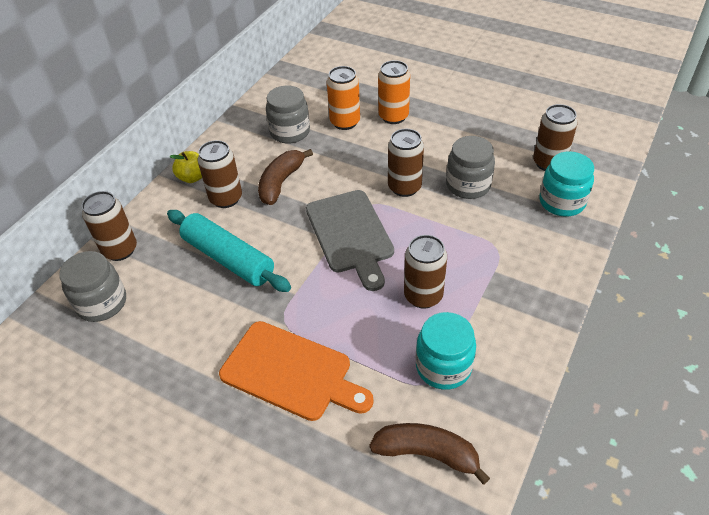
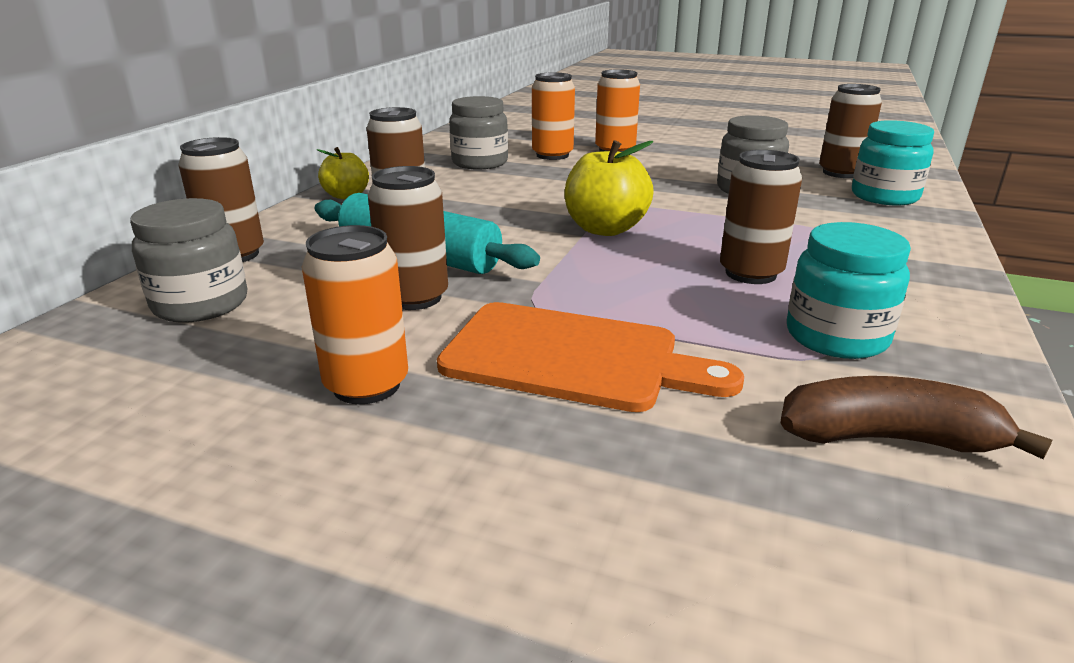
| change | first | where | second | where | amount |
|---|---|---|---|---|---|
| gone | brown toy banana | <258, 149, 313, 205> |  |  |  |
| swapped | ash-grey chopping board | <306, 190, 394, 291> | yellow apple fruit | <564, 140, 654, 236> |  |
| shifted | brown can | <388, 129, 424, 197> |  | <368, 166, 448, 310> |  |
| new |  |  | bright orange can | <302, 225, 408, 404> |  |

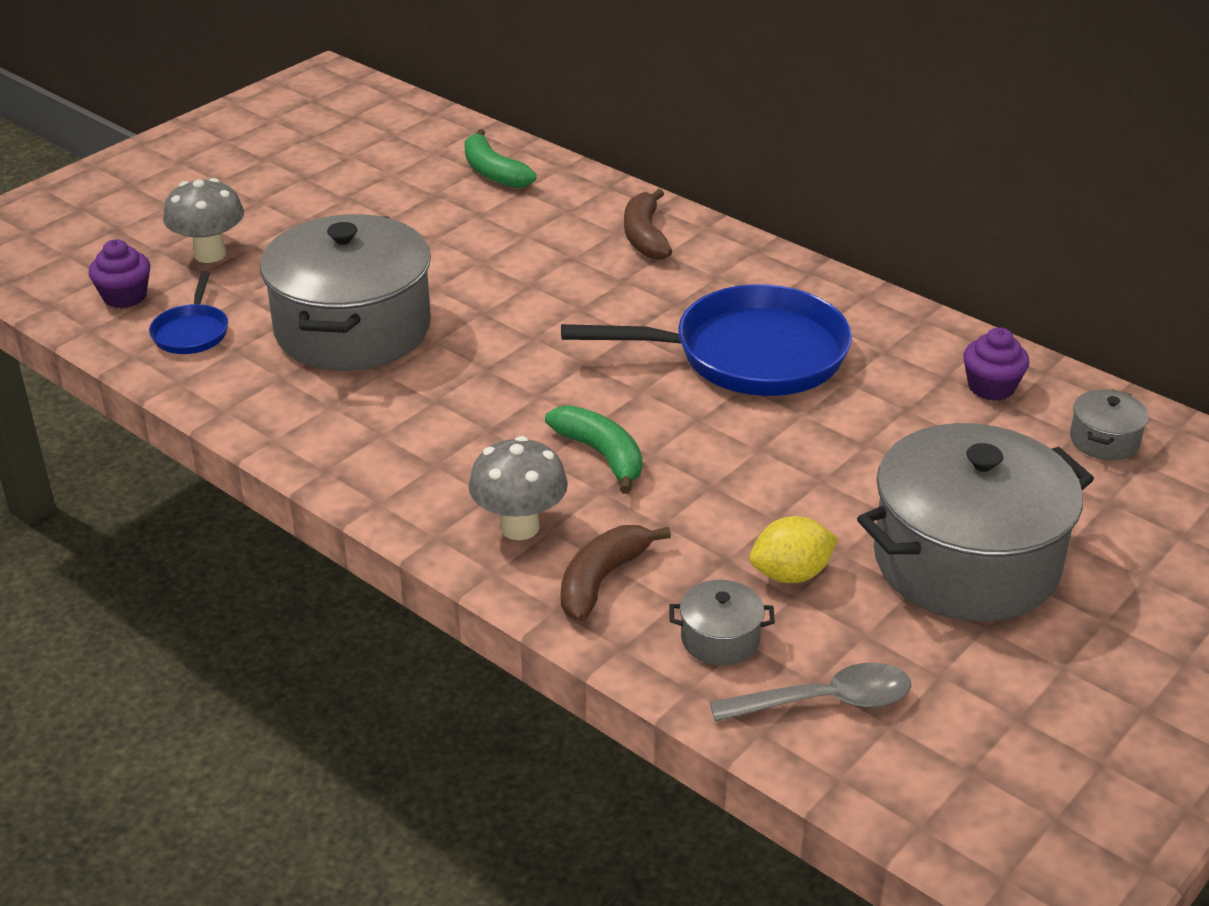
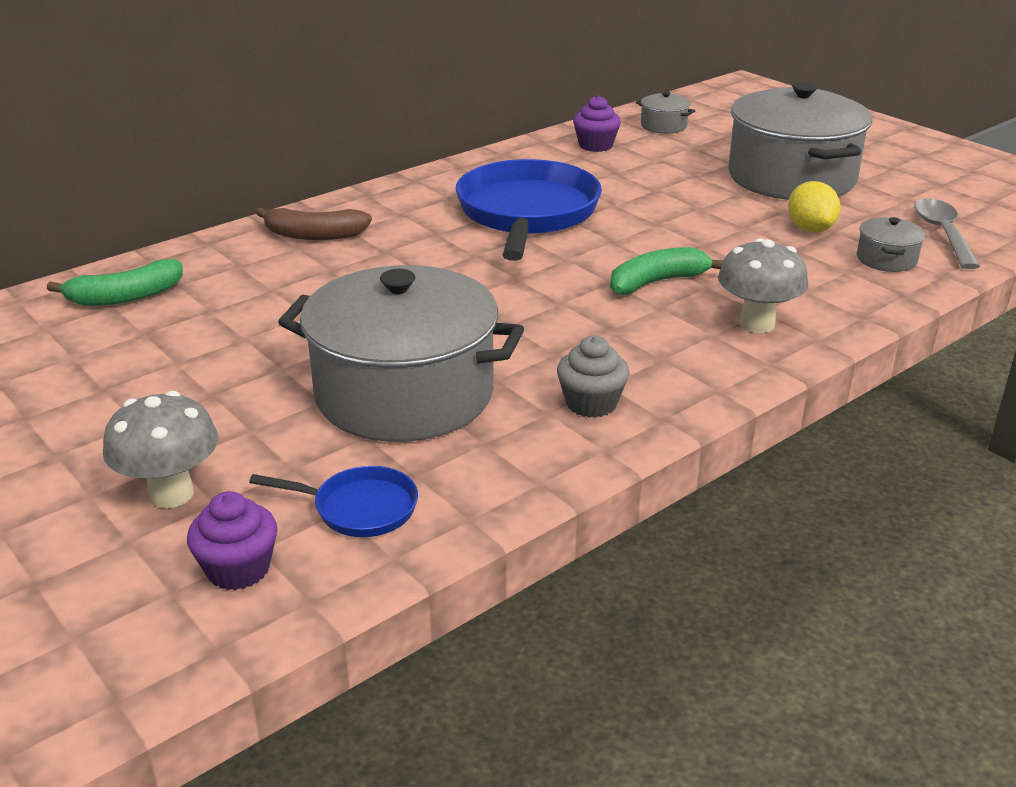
| change | first | where | second | where | amount |
|---|---|---|---|---|---|
| gone | brown toy banana | <561, 525, 671, 621> |  |  |  |
| new |  |  | ash-grey muffin | <557, 336, 629, 418> |  |

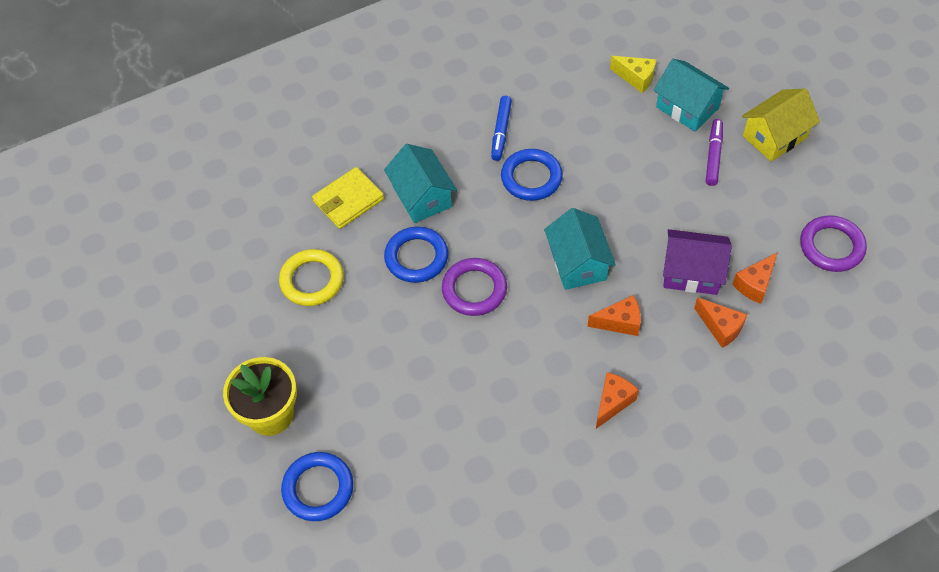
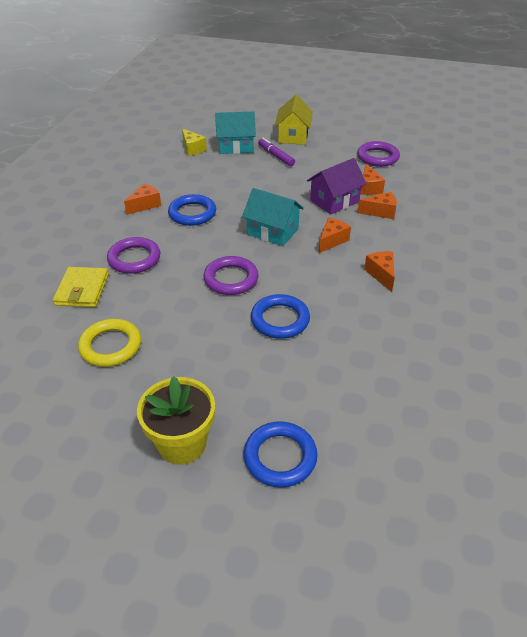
| change | first | where | second | where | amount |
|---|---|---|---|---|---|
| swapped | teal toy house | <384, 144, 457, 223> | violet torus | <107, 237, 160, 274> |  |
| shifted | cobalt torus | <384, 227, 448, 283> |  | <251, 294, 310, 339> |  |
| swapped | cobalt marker pen | <491, 96, 512, 161> | bright orange cheese wedge | <124, 183, 161, 215> |  |
| rotated | yellow cheese wedge | <610, 56, 656, 93> |  | <182, 129, 207, 156> | 75 degrees clockwise |

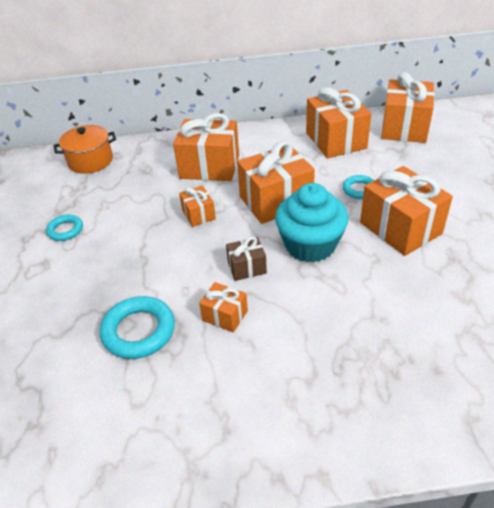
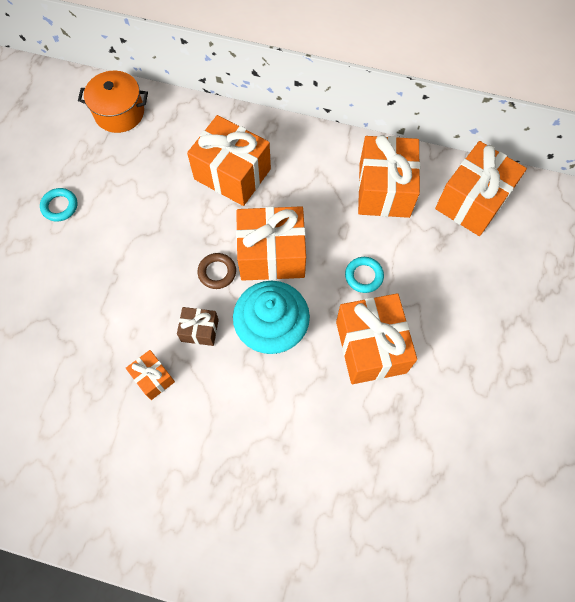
| change | first | where | second | where | amount |
|---|---|---|---|---|---|
| gone | teal torus | <100, 296, 175, 359> |  |  |  |
| gone | bright orange wrapped gift | <179, 186, 216, 227> |  |  |  |
| new |  |  | brown torus | <197, 253, 236, 289> |  |

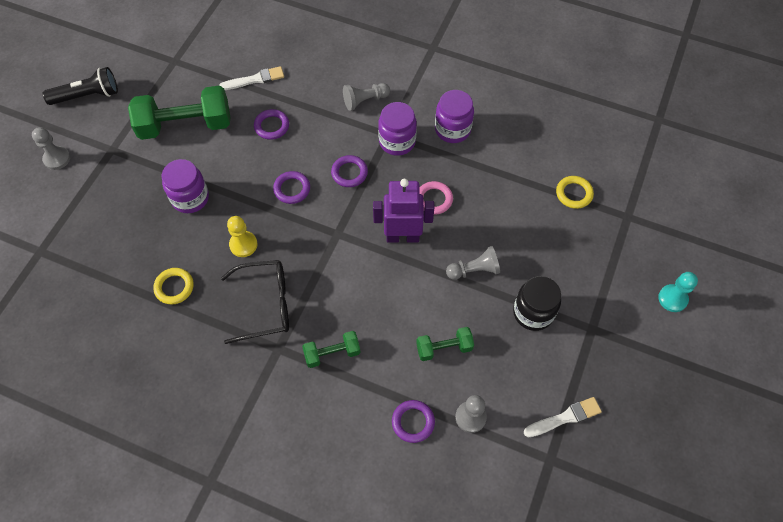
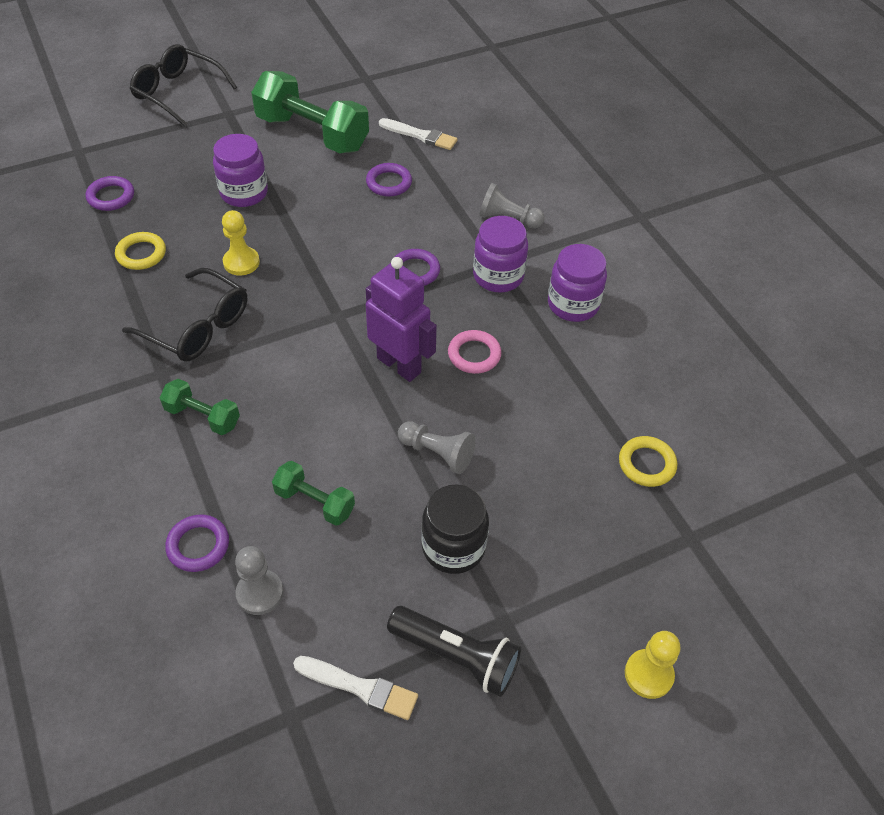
| change | first | where | second | where | amount |
|---|---|---|---|---|---|
| swapped | ash-grey game pawn | <32, 127, 70, 170> | ebony glasses | <130, 44, 237, 127> |  |
| shifted | ebony pocket torch | <43, 67, 118, 105> |  | <387, 606, 521, 697> |  |
| shifted | violet torus | <273, 171, 310, 204> |  | <86, 176, 134, 211> |  |
| repainted | teal game pawn | <658, 272, 698, 312> | yellow game pawn | <625, 631, 681, 699> |  |

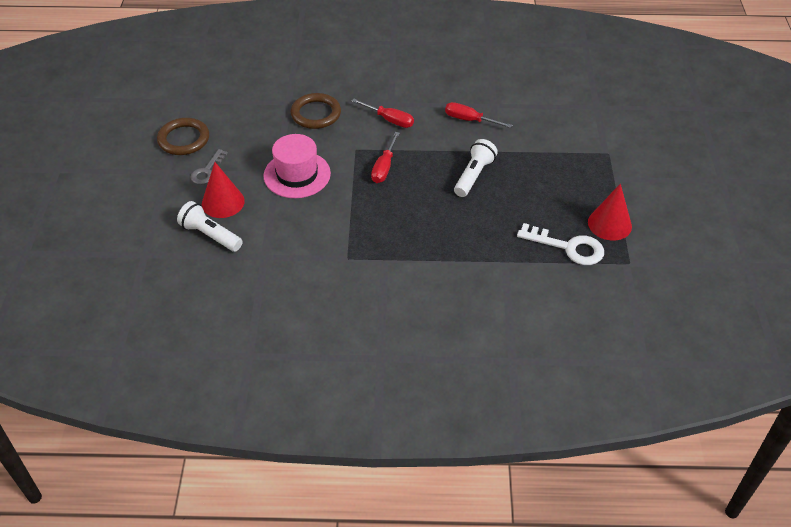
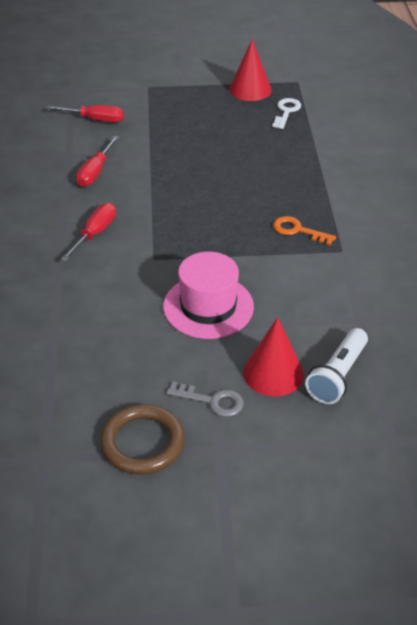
| change | first | where | second | where | amount |
|---|---|---|---|---|---|
| gone | brown torus | <291, 93, 341, 129> |  |  |  |
| shifted | red flat screwdriver | <371, 132, 399, 183> |  | <47, 105, 124, 123> |  |
| gone | pure white pocket torch | <454, 139, 498, 197> |  |  |  |
| scaled | pure white latchkey | <517, 223, 604, 265> |  | <272, 98, 301, 129> | x0.64 |
| new |  |  | bright orange latchkey | <273, 216, 336, 245> |  |

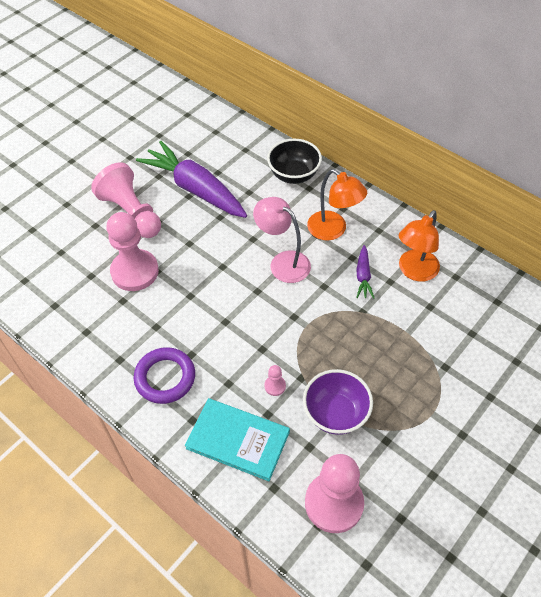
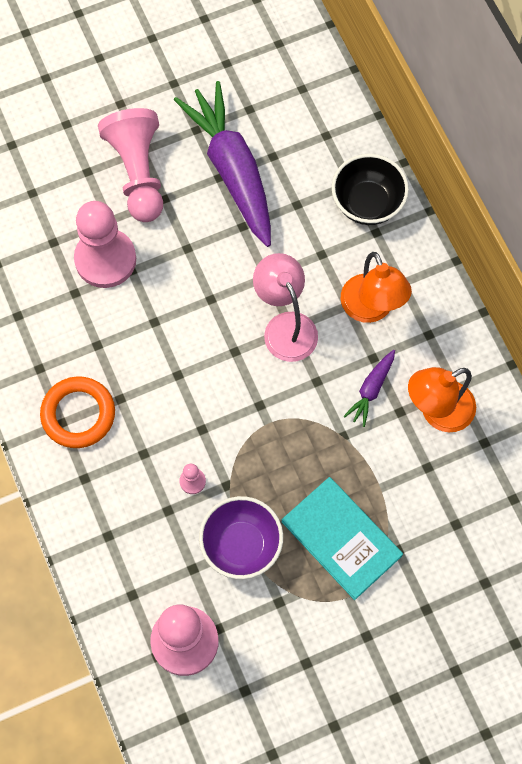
| change | first | where | second | where | amount |
|---|---|---|---|---|---|
| repainted | violet torus | <134, 347, 195, 404> | bright orange torus | <40, 376, 115, 448> |  |
| shifted | teal hardback | <185, 398, 290, 481> |  | <282, 477, 403, 600> |  |

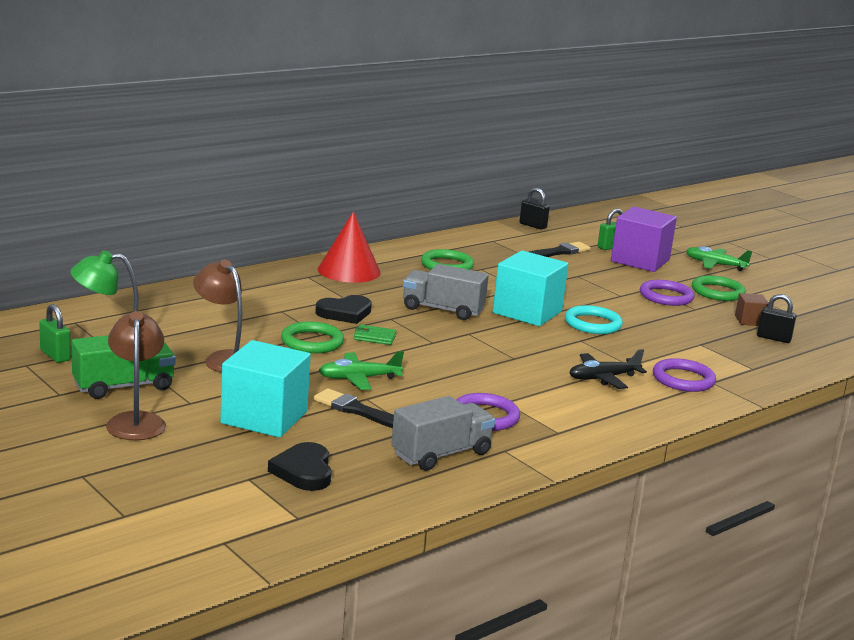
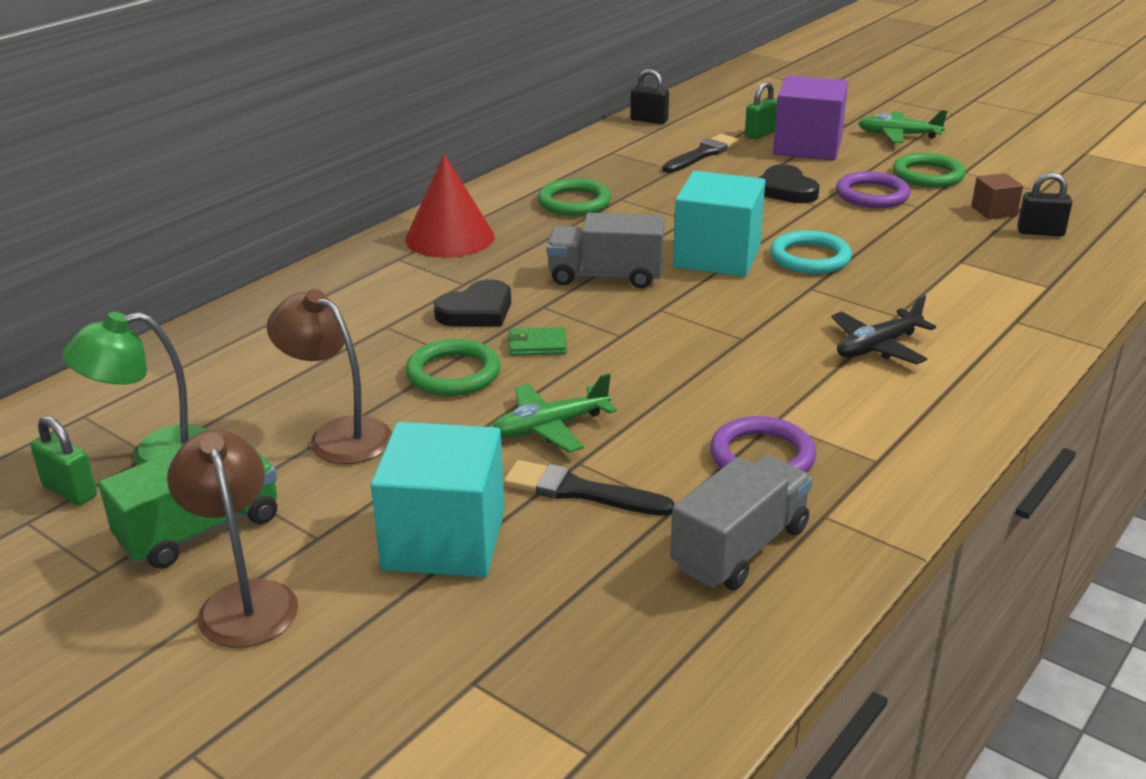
| change | first | where | second | where | amount |
|---|---|---|---|---|---|
| shifted | ebony love heart | <268, 442, 332, 491> |  | <761, 164, 820, 203> |  |
| gone | violet torus | <653, 358, 716, 392> |  |  |  |

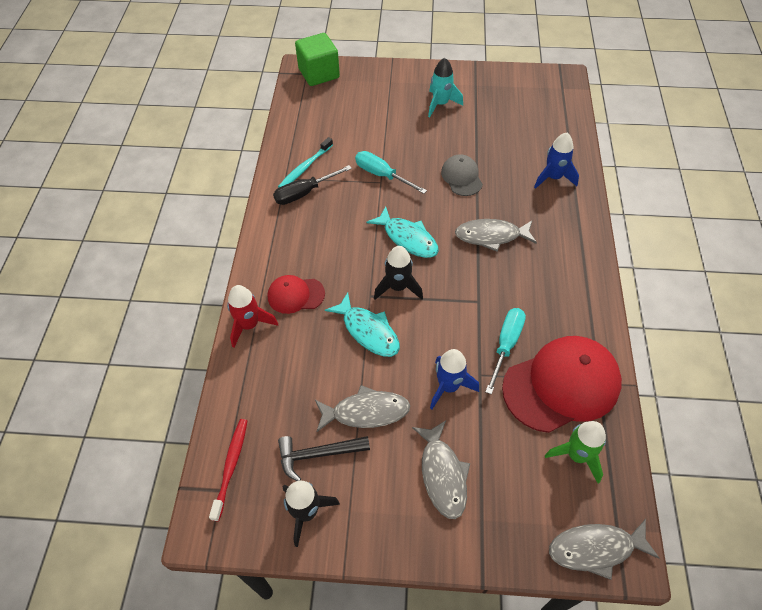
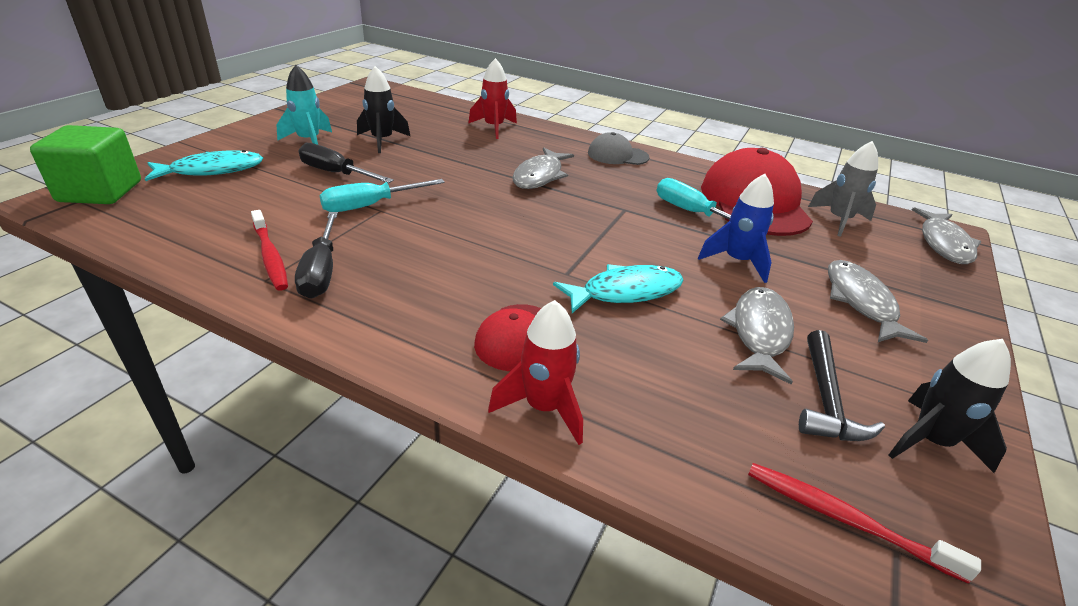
| change | first | where | second | where | amount |
|---|---|---|---|---|---|
| repainted | teal toothbrush | <278, 137, 333, 187> | red toothbrush | <251, 210, 288, 291> |  |
| shifted | teal toy fish | <367, 206, 439, 258> |  | <145, 150, 263, 181> |  |
| shifted | ebony spaceship | <374, 246, 423, 300> |  | <357, 66, 410, 153> |  |
| rotated | ash-grey toy fish | <412, 421, 470, 519> |  | <828, 260, 928, 343> | 105 degrees counterclockwise |
| shifted | ash-grey cap | <441, 154, 483, 196> |  | <588, 132, 650, 165> |  |
| repainted | cobalt spaceship | <534, 133, 579, 189> | red spaceship | <468, 58, 517, 139> |  |
| repainted | leaf-green spaceship | <545, 421, 606, 483> | ash-grey spaceship | <808, 141, 878, 237> |  |
| new |  |  | ebony flat screwdriver | <298, 143, 394, 183> |  |

